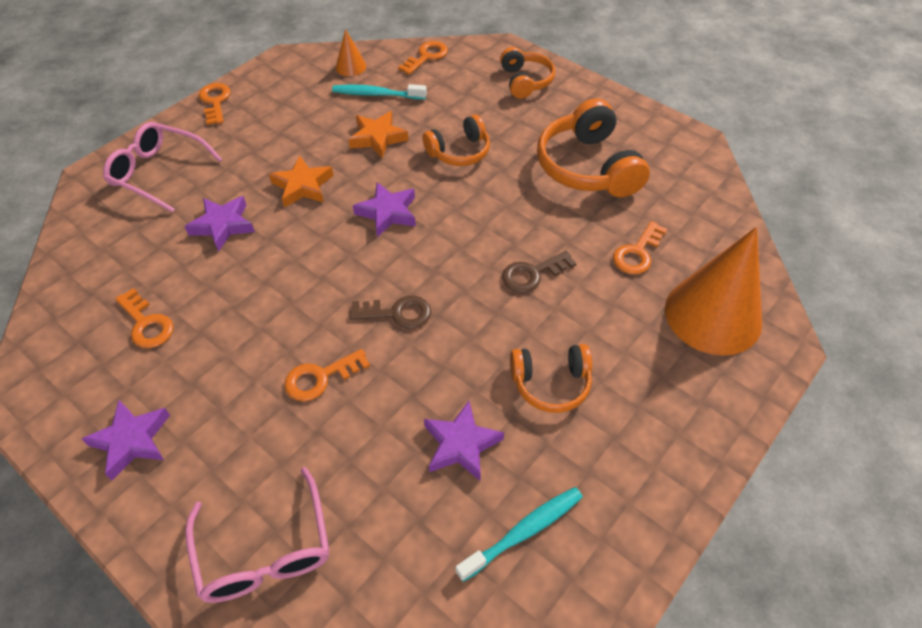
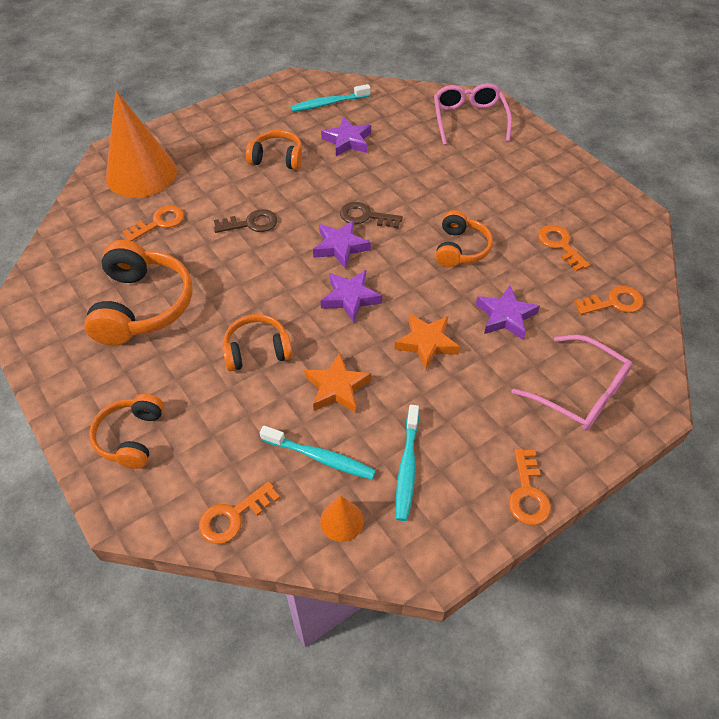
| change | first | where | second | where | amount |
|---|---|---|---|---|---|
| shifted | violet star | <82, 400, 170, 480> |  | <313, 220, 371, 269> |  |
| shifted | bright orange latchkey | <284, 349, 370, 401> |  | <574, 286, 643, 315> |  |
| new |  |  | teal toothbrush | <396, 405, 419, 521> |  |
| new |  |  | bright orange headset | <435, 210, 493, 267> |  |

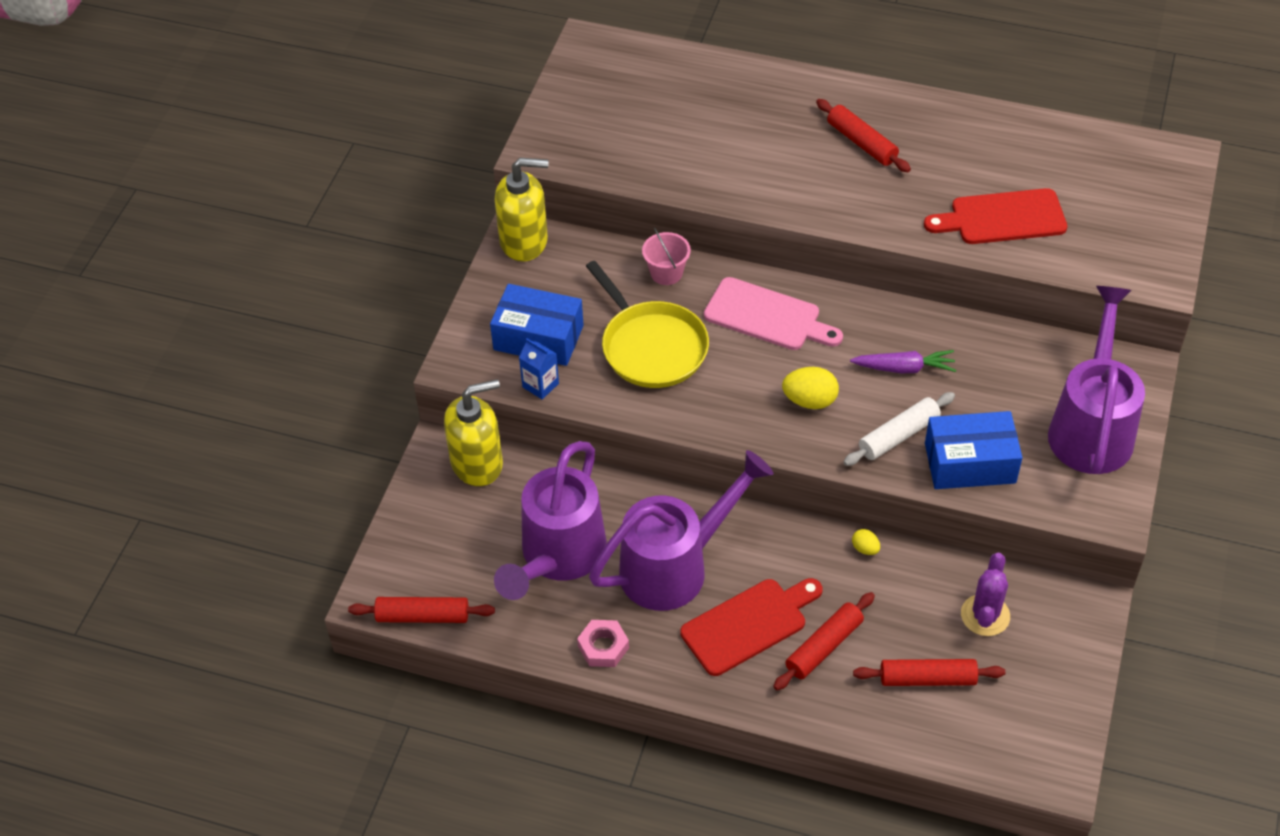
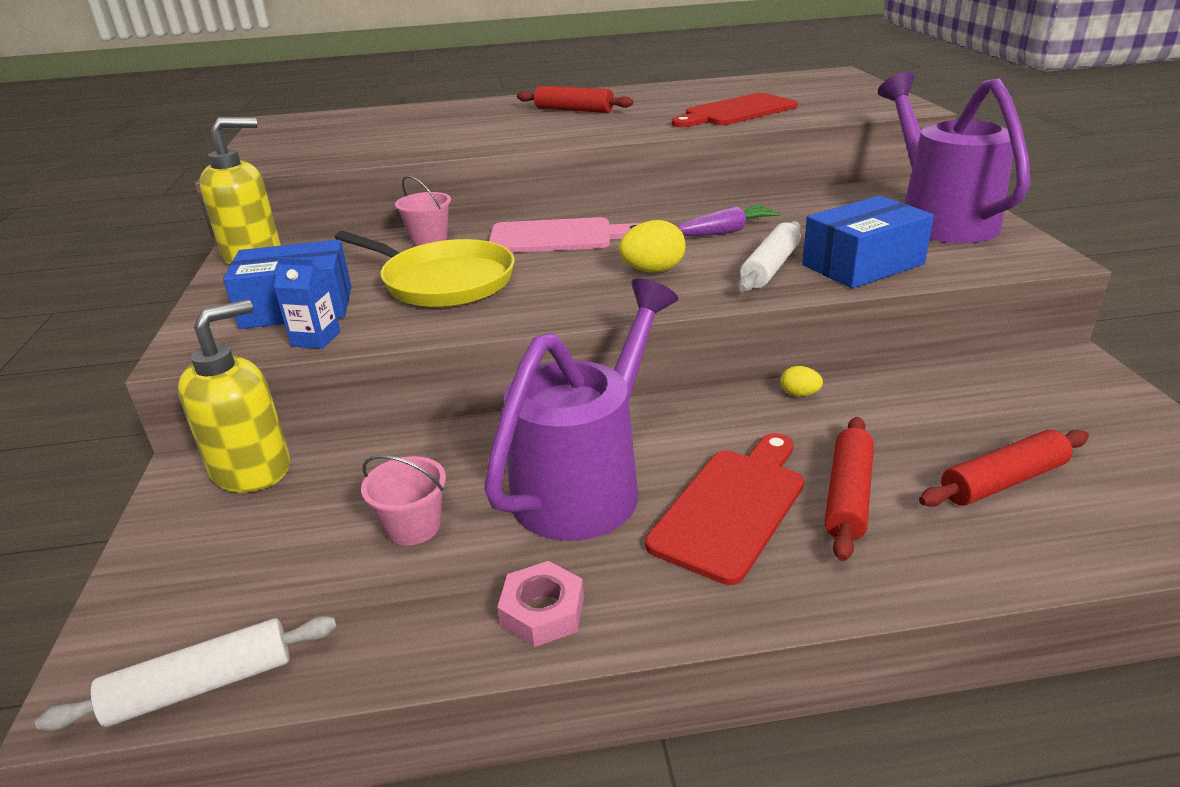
| change | first | where | second | where | amount |
|---|---|---|---|---|---|
| repainted | red rolling pin | <348, 597, 495, 623> | pure white rolling pin | <35, 616, 337, 731> |  |
| swapped | violet watering can | <494, 441, 607, 600> | rosy bucket | <361, 455, 446, 546> |  |
| gone | violet saguaro cactus | <961, 553, 1010, 636> |  |  |  |

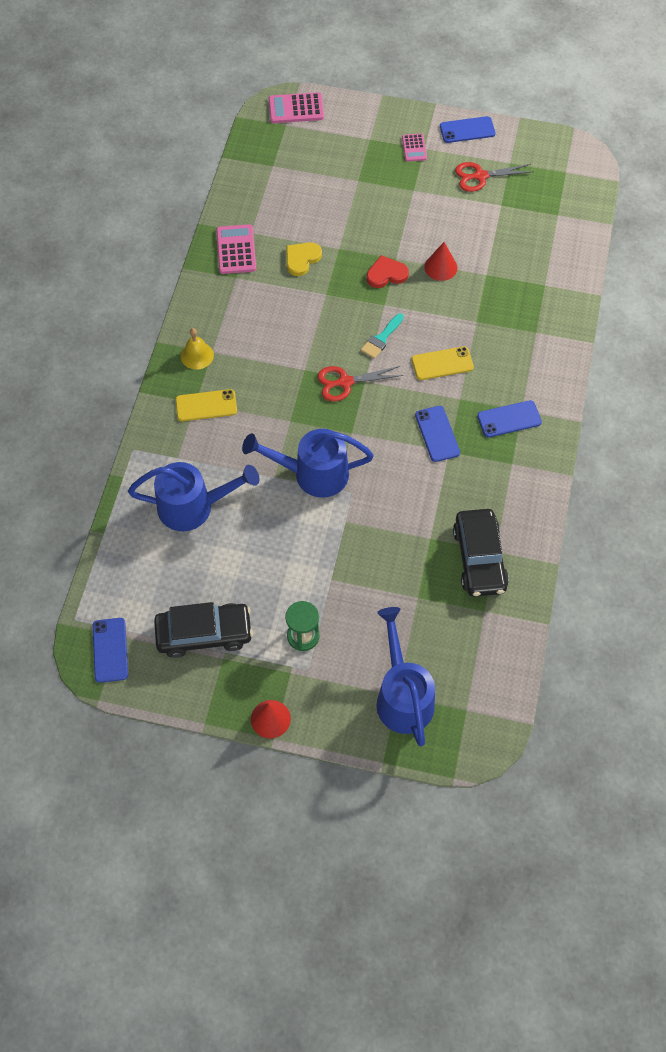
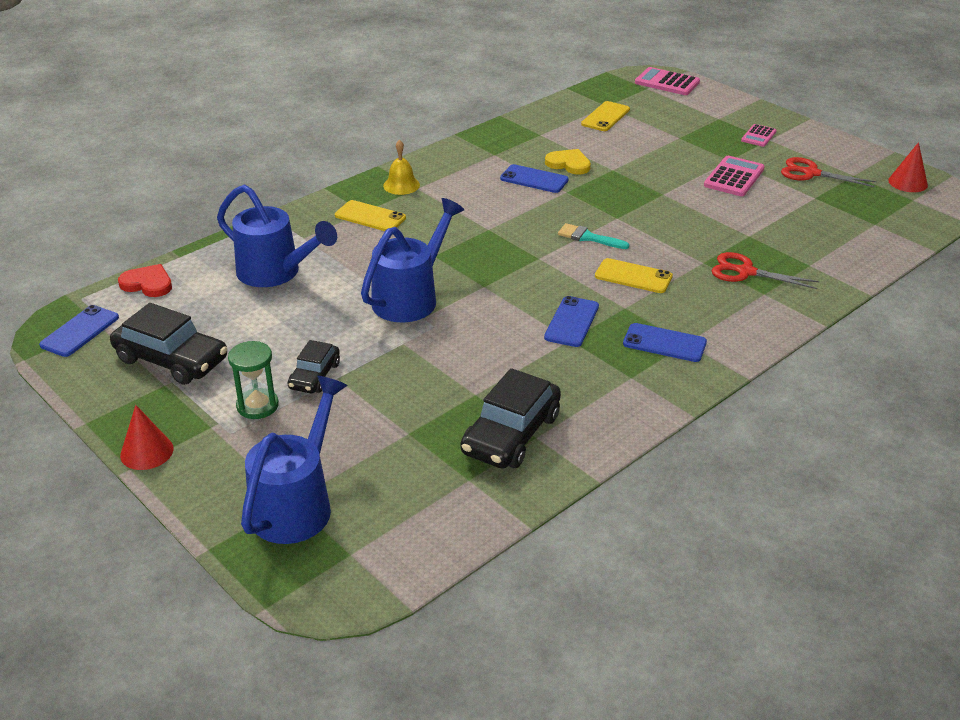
| change | first | where | second | where | amount |
|---|---|---|---|---|---|
| shifted | rosy adding machine | <216, 224, 256, 274> |  | <704, 156, 765, 196> |  |
| rotated | cobalt watering can | <242, 429, 374, 498> |  | <361, 198, 464, 322> | 90 degrees clockwise |
| rotated | yellow love heart | <286, 242, 322, 276> |  | <545, 149, 591, 175> | 45 degrees clockwise |
| shifted | red pair of scissors | <317, 366, 404, 402> |  | <711, 252, 820, 289> |  |
| rotated | teal paint brush | <361, 313, 404, 359> |  | <558, 223, 629, 249> | 45 degrees clockwise |
| shifted | red love heart | <367, 255, 409, 288> |  | <118, 264, 172, 297> |  |
| shifted | red cone | <424, 242, 458, 281> |  | <888, 142, 928, 192> |  |
| shifted | cobalt smartphone | <440, 116, 496, 143> |  | <500, 164, 569, 193> |  |
| new |  |  | ebony automobile | <287, 340, 340, 393> |  |
| new |  |  | yellow smartphone | <581, 101, 630, 131> |  |

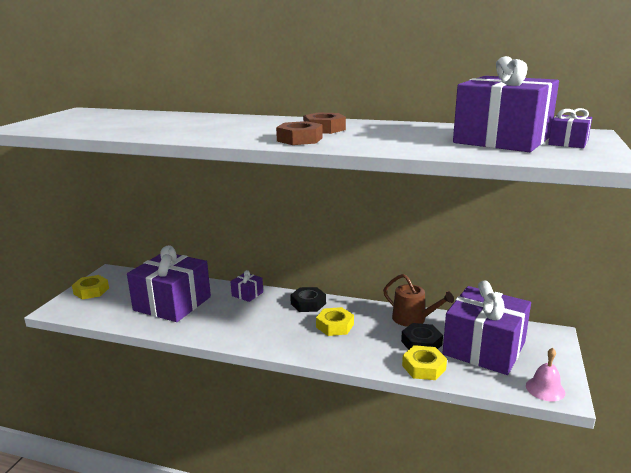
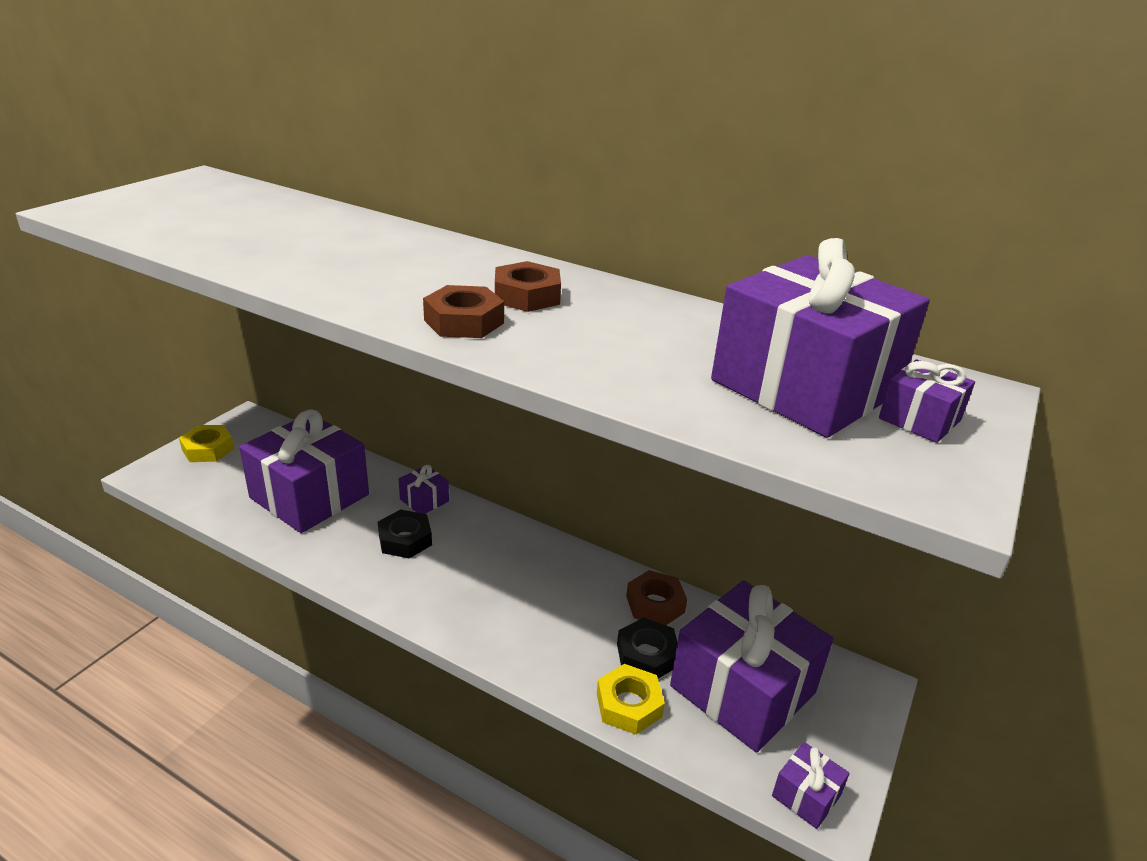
| change | first | where | second | where | amount |
|---|---|---|---|---|---|
| shifted | ebony hex nut | <290, 287, 326, 312> |  | <378, 509, 432, 559> |  |
| gone | yellow hex nut | <316, 307, 354, 336> |  |  |  |
| swapped | brown watering can | <383, 274, 454, 327> | brown hex nut | <626, 570, 687, 625> |  |
| swapped | rosy hand bell | <526, 348, 565, 401> | violet wrapped gift | <772, 742, 850, 829> |  |

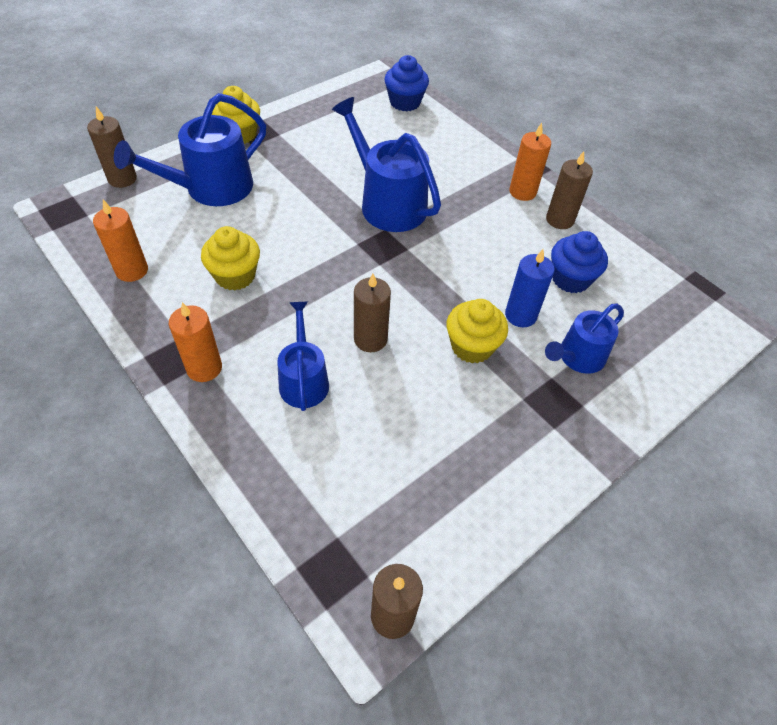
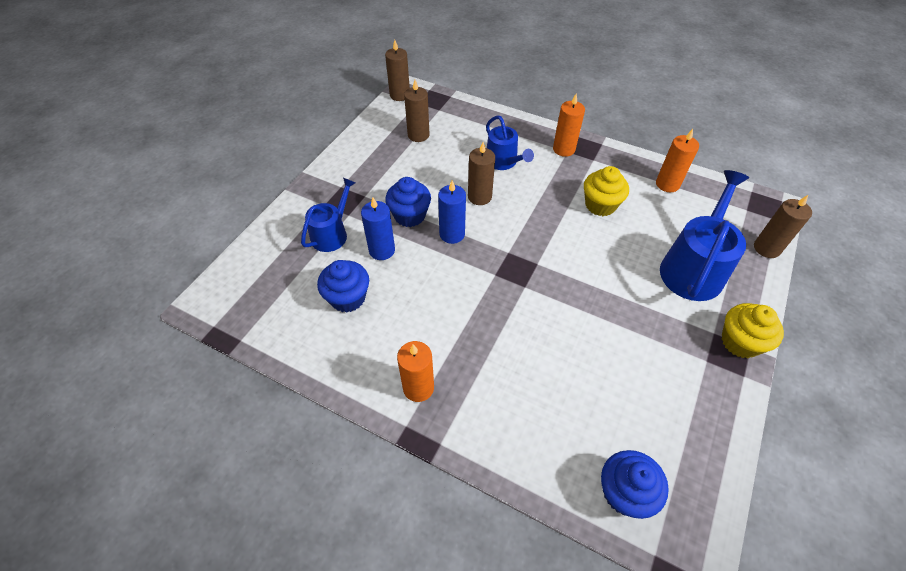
| change | first | where | second | where | amount |
|---|---|---|---|---|---|
| gone | cobalt watering can | <332, 97, 441, 232> |  |  |  |
| repainted | yellow muffin | <447, 299, 508, 363> | cobalt muffin | <385, 177, 431, 227> |  |
| shifted | brown candle | <546, 151, 593, 229> |  | <404, 80, 430, 142> |  |
| new |  |  | cobalt candle | <438, 180, 466, 244> |  |

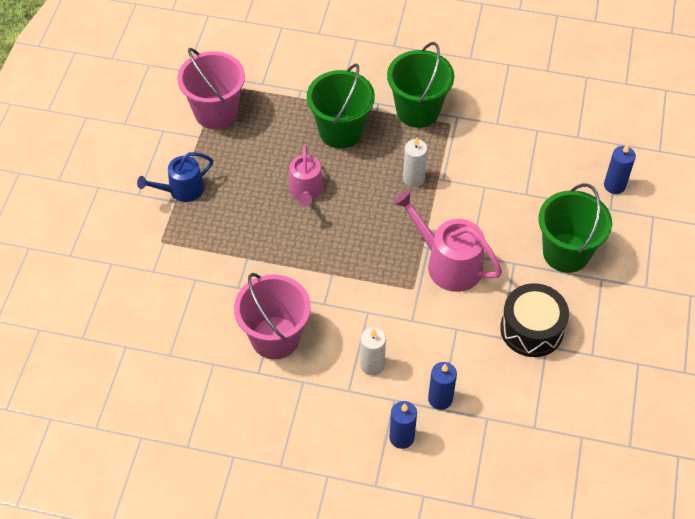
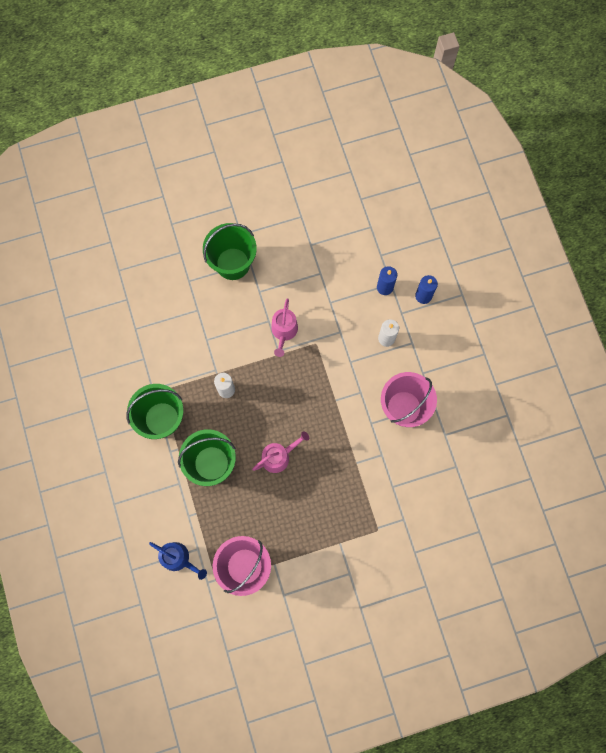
| change | first | where | second | where | amount |
|---|---|---|---|---|---|
| shifted | cobalt watering can | <137, 152, 213, 202> |  | <149, 542, 207, 580> |  |
| scaled | rosy watering can | <393, 190, 502, 292> |  | <271, 299, 298, 357> | x0.66 |
| gone | ebony drum | <500, 283, 569, 357> |  |  |  |
| gone | cobalt candle | <604, 144, 636, 194> |  |  |  |

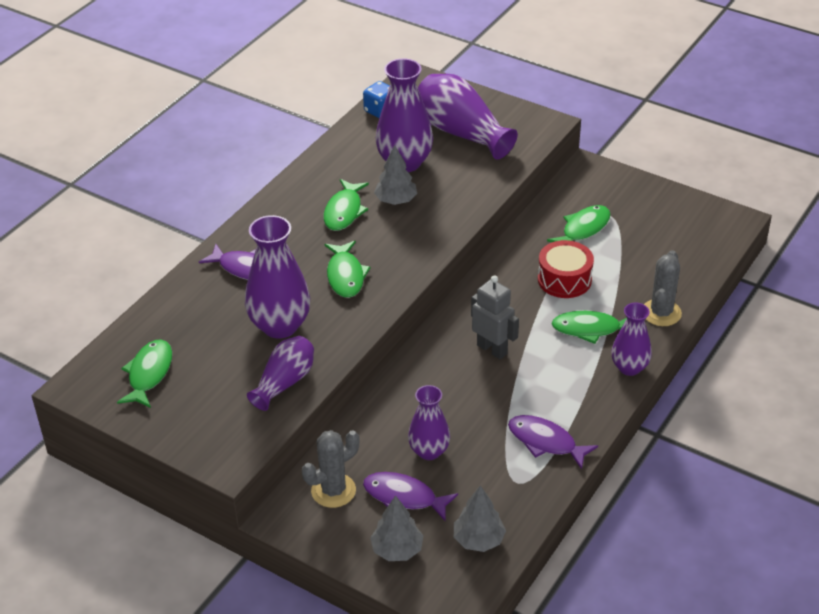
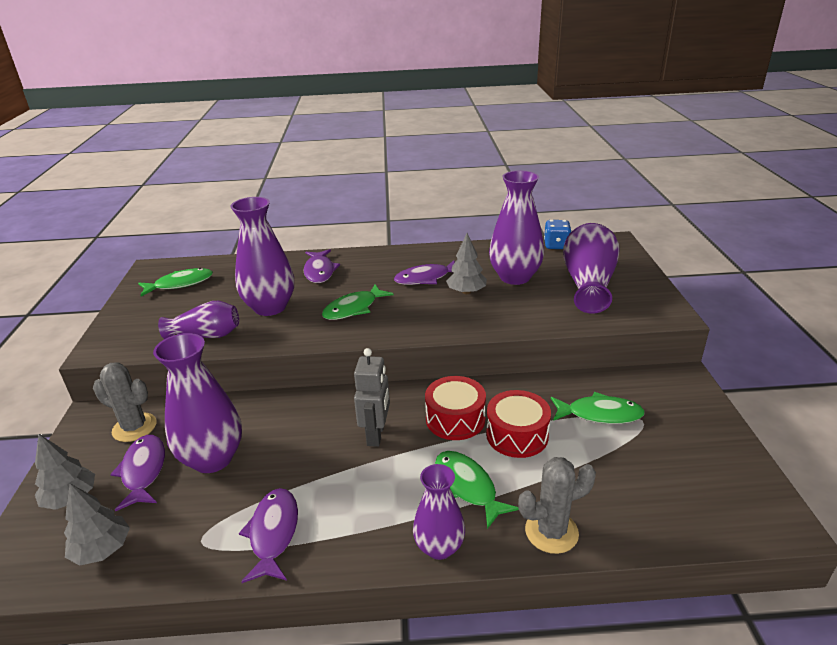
| change | first | where | second | where | amount |
|---|---|---|---|---|---|
| repainted | leaf-green toy fish | <324, 179, 369, 231> | violet toy fish | <394, 260, 455, 285> |  |
| scaled | violet flower vase | <408, 385, 450, 460> |  | <153, 333, 242, 473> | x1.62 |
| new |  |  | red drum | <425, 376, 486, 440> |  |

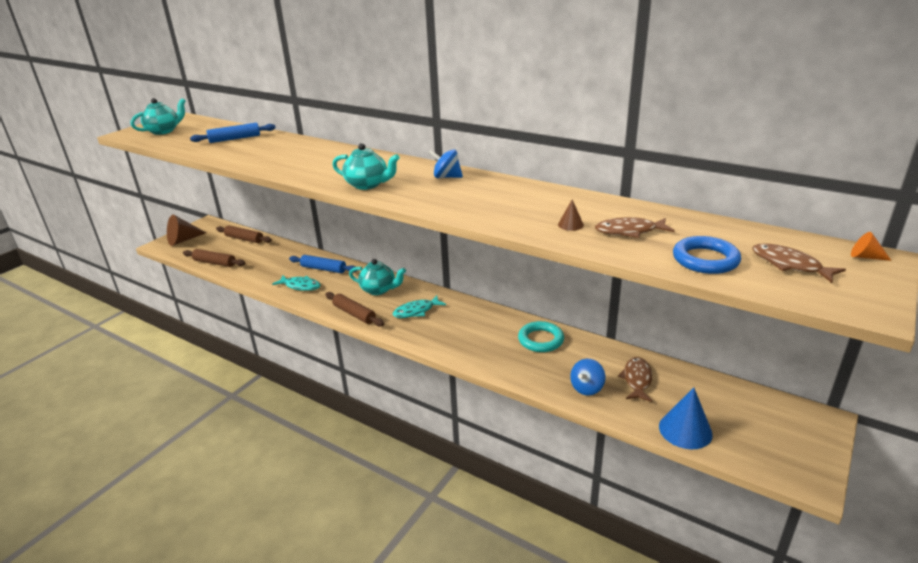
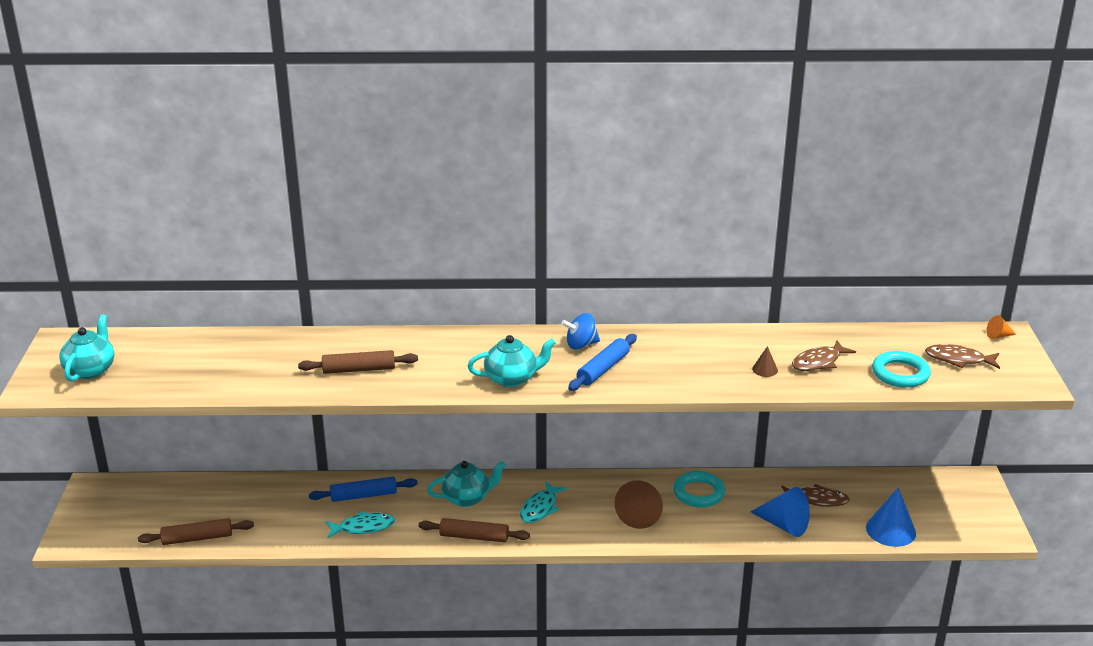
| change | first | where | second | where | amount |
|---|---|---|---|---|---|
| shifted | brown cone | <167, 215, 206, 246> |  | <614, 480, 663, 529> |  |
| shifted | cobalt rolling pin | <190, 123, 276, 143> |  | <568, 334, 637, 391> |  |
| shifted | brown rolling pin | <216, 226, 272, 243> |  | <298, 350, 418, 374> |  |
| swapped | cobalt whirligig | <570, 359, 605, 396> | cobalt cone | <750, 487, 810, 537> |  |
| rotated | brown toy fish | <618, 357, 652, 402> |  | <782, 484, 850, 507> | 120 degrees clockwise |
| repainted | cobalt torus | <673, 236, 741, 274> | teal torus | <872, 351, 931, 388> |  |

